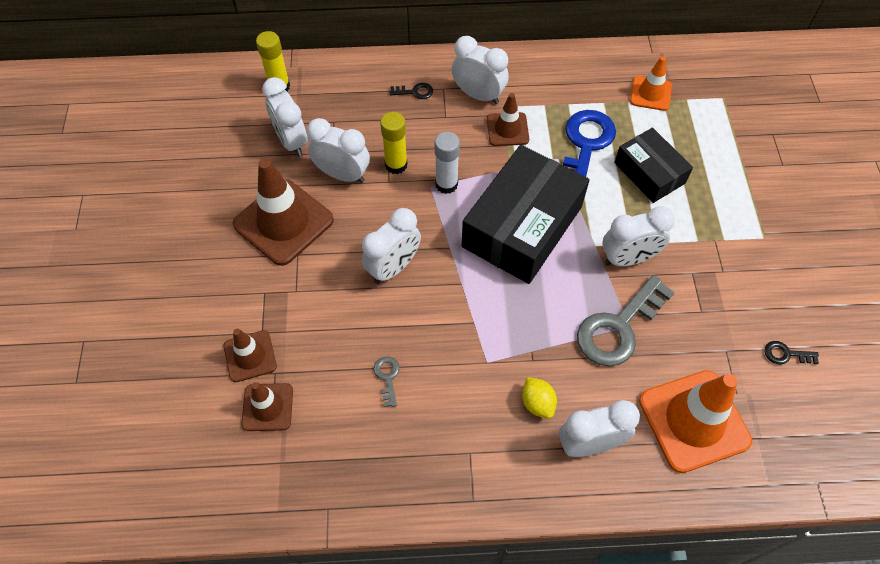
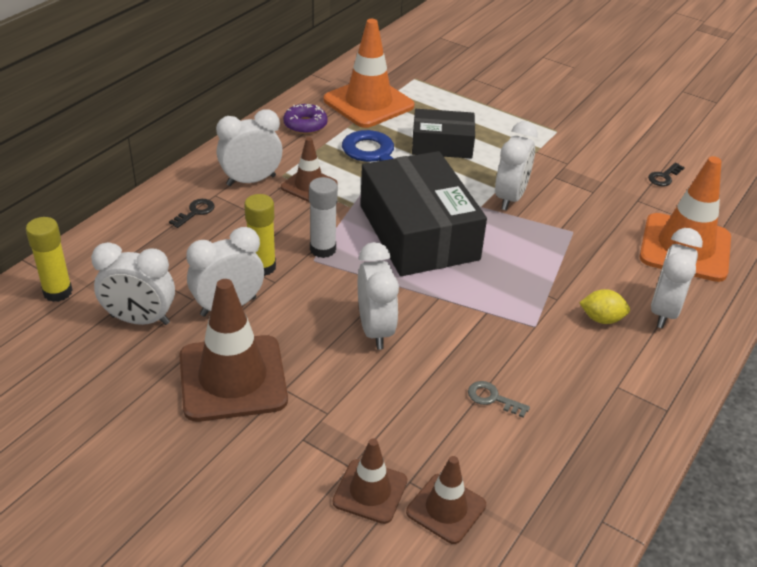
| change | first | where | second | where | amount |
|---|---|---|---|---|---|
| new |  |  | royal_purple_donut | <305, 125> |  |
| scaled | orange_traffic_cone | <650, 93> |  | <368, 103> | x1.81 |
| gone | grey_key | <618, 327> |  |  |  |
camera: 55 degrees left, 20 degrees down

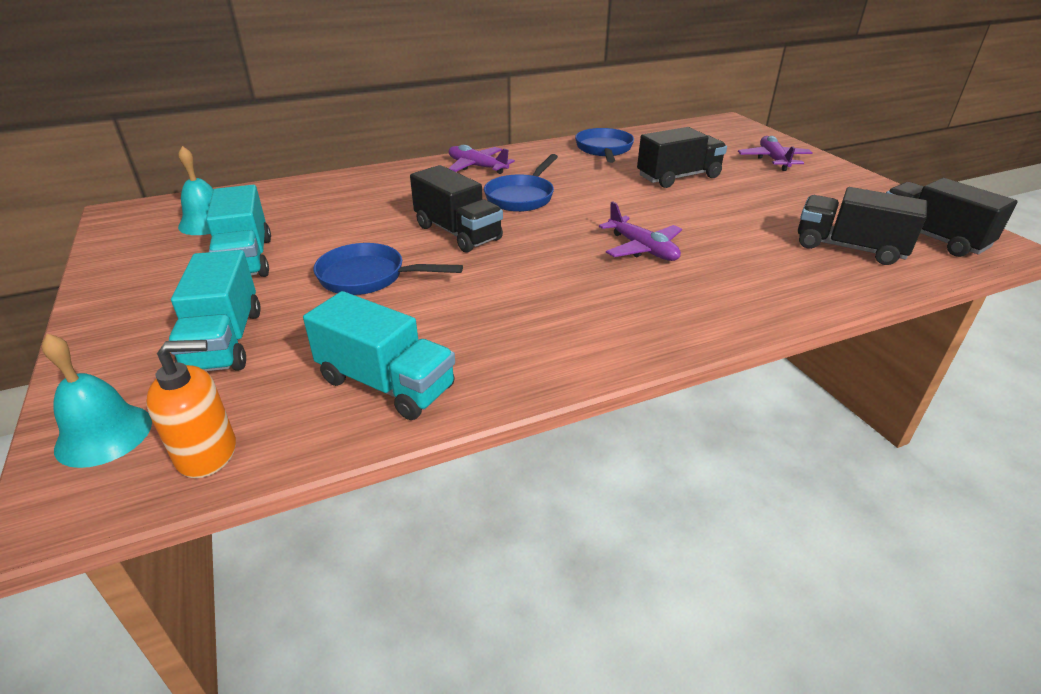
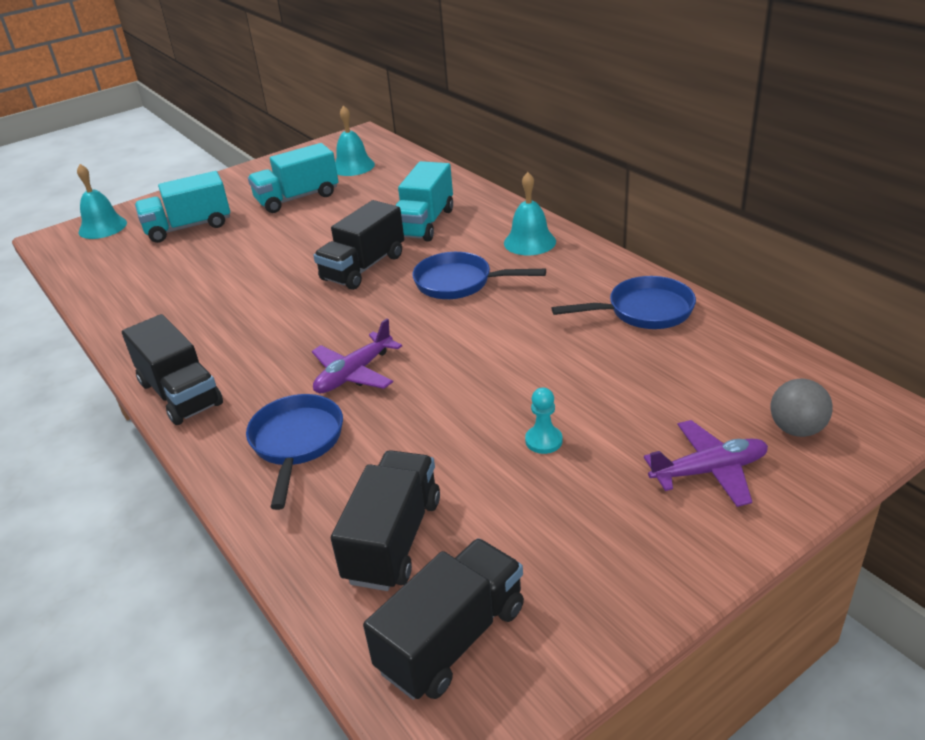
| change | first | where | second | where | amount |
|---|---|---|---|---|---|
| shifted | jet-black_truck | <678, 177> |  | <180, 394> |  |
| shifted | cobalt_pan | <368, 277> |  | <296, 443> |  |
| shifted | aqua_truck | <386, 384> |  | <424, 223> |  |
| swapped | royal_purple_toy_plane | <477, 167> | aqua_hand_bell | <529, 242> |  |
| new |  |  | aqua_game_pawn | <543, 441> |  |
| new |  |  | grey_ball | <796, 429> |  |
| gone | orange_soap_dispenser | <207, 453> |  |  |  |
camera: 80 degrees right, 0 degrees up

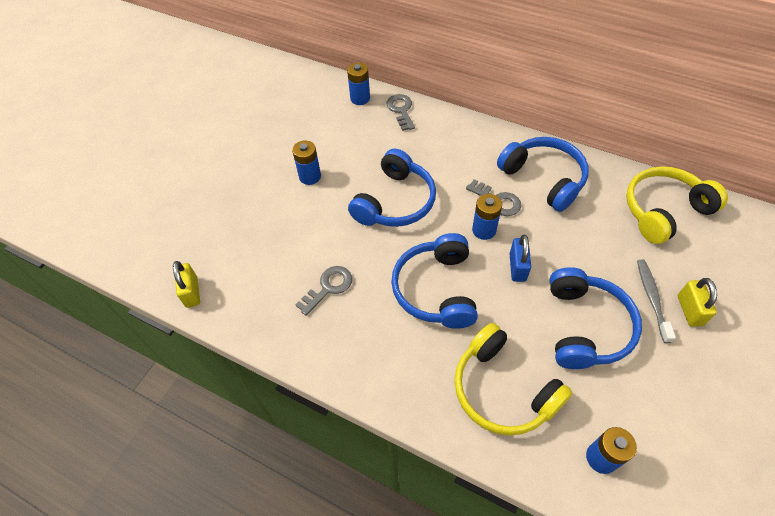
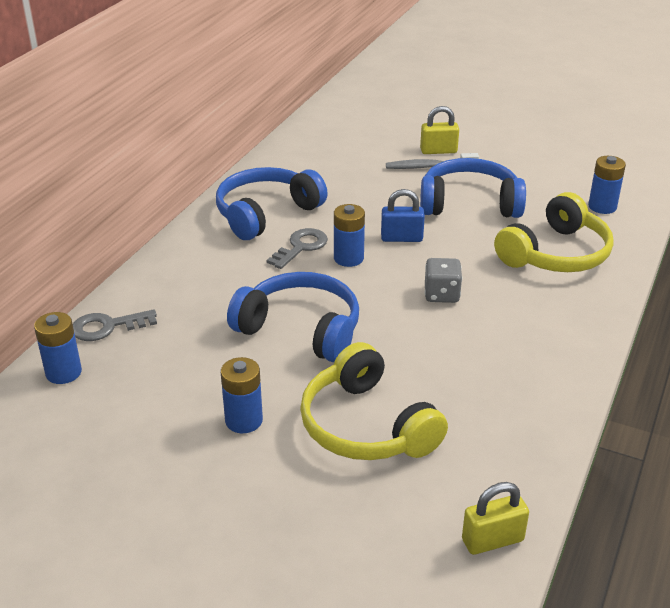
| change | first | where | second | where | amount |
|---|---|---|---|---|---|
| shifted | bright_yellow_over-ear_headphones | <664, 211> |  | <367, 426> |  |
| swapped | cobalt_over-ear_headphones | <436, 289> | grey_dice | <441, 294> |  |
| gone | grey_key | <328, 287> |  |  |  |
camera: 95 degrees left, 20 degrees down

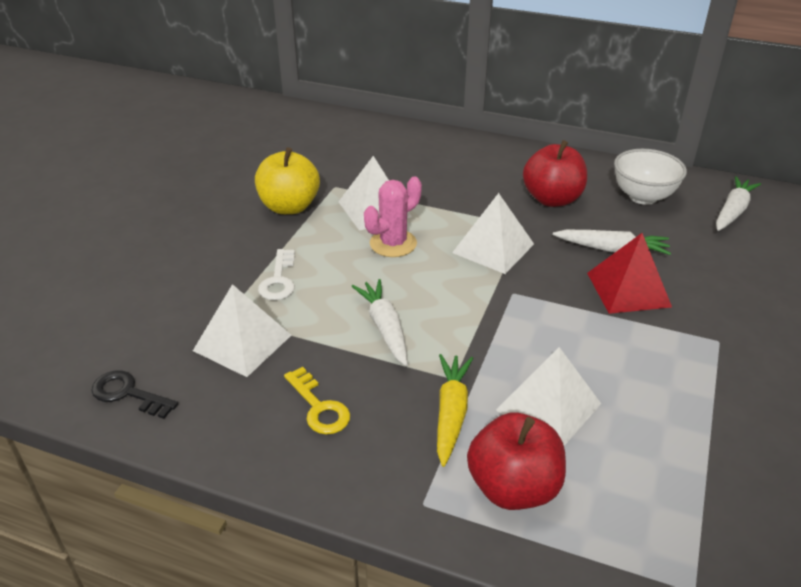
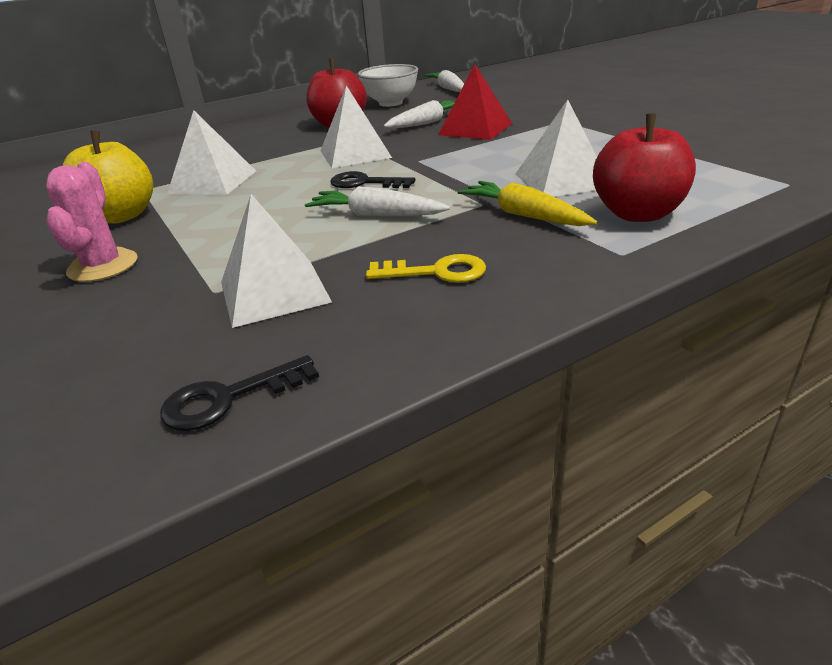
| change | first | where | second | where | amount |
|---|---|---|---|---|---|
| shifted | pink_prickly_plant | <393, 243> |  | <103, 266> |  |
| new |  |  | jet-black_key | <365, 183> |  |
| gone | snow-white_key | <278, 280> |  |  |  |
camera: 50 degrees left, 5 degrees down

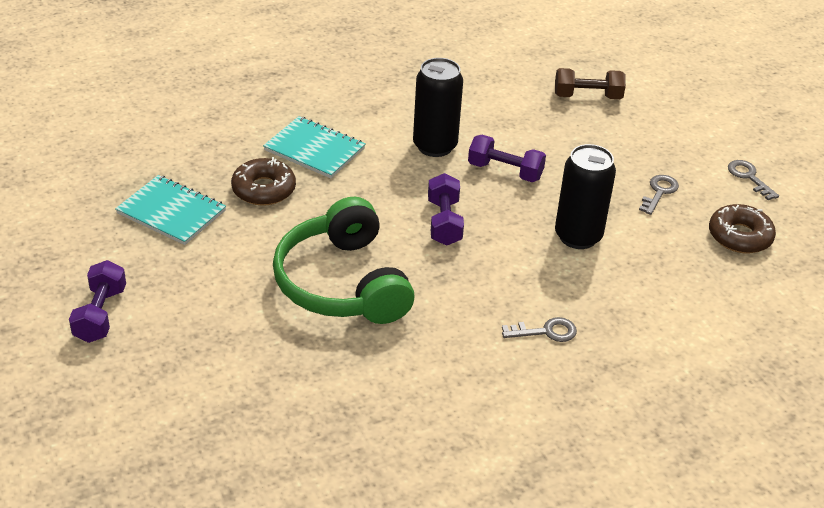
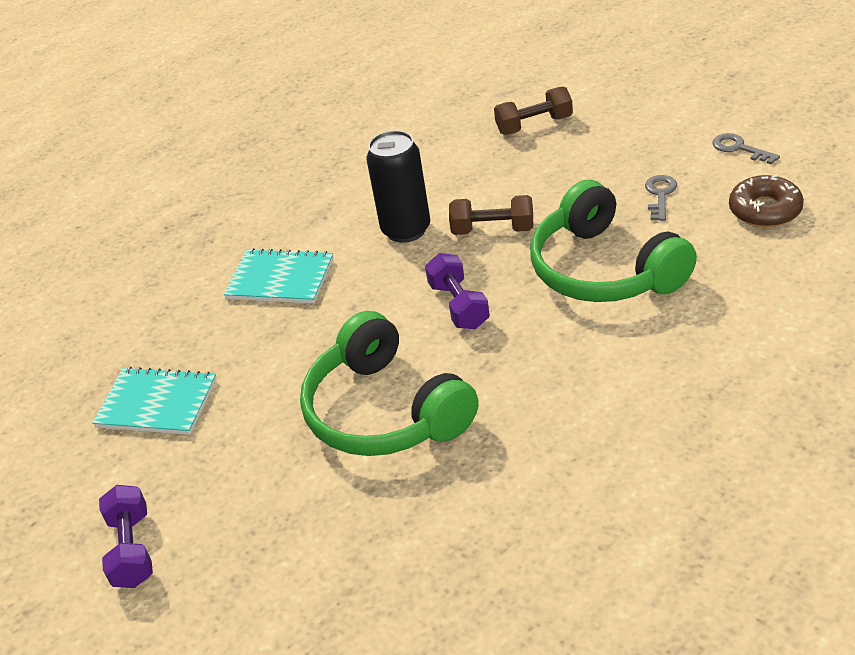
| change | first | where | second | where | amount |
|---|---|---|---|---|---|
| repainted | royal_purple_free_weight | <505, 171> | dark_brown_free_weight | <493, 230> |  |
| swapped | jet-black_tin | <578, 236> | emerald_over-ear_headphones | <604, 269> |  |
| gone | dark_brown_donut | <264, 189> |  |  |  |
| gone | grey_key | <546, 331> |  |  |  |
camera: 10 degrees left, 0 degrees up

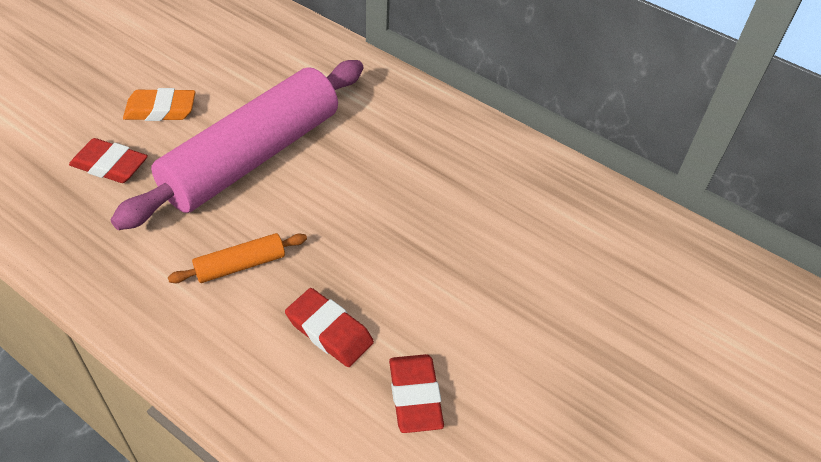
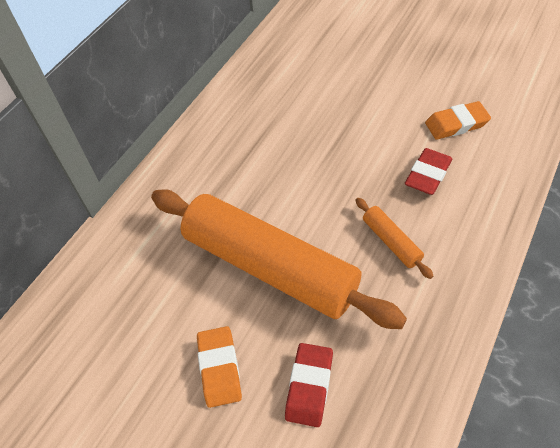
| change | first | where | second | where | amount |
|---|---|---|---|---|---|
| repainted | pink_dough_roller | <253, 157> | orange_dough_roller | <270, 266> |  |
| repainted | crimson_gum_eraser | <415, 396> | orange_gum_eraser | <456, 124> |  |
camera: 90 degrees left, 5 degrees up

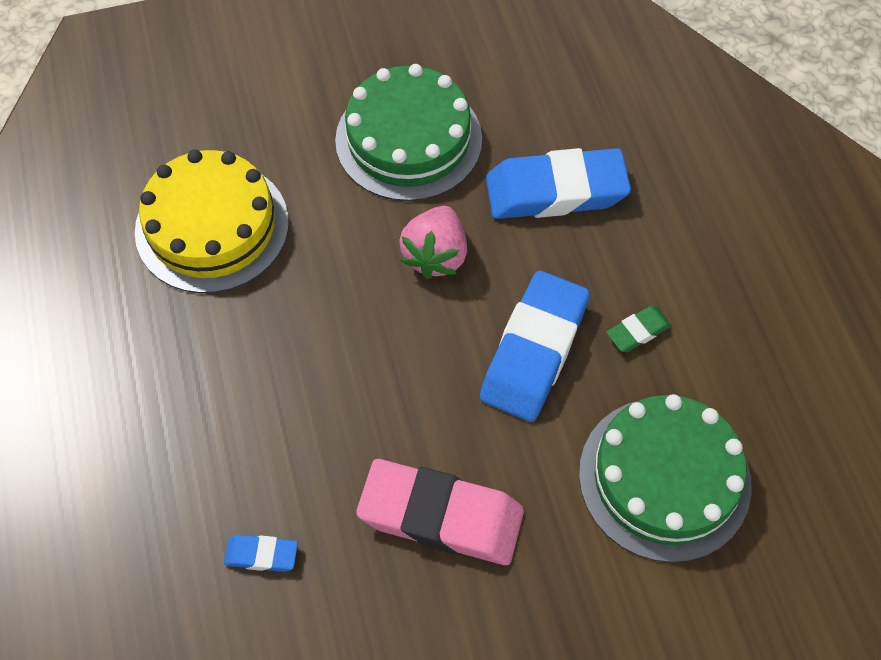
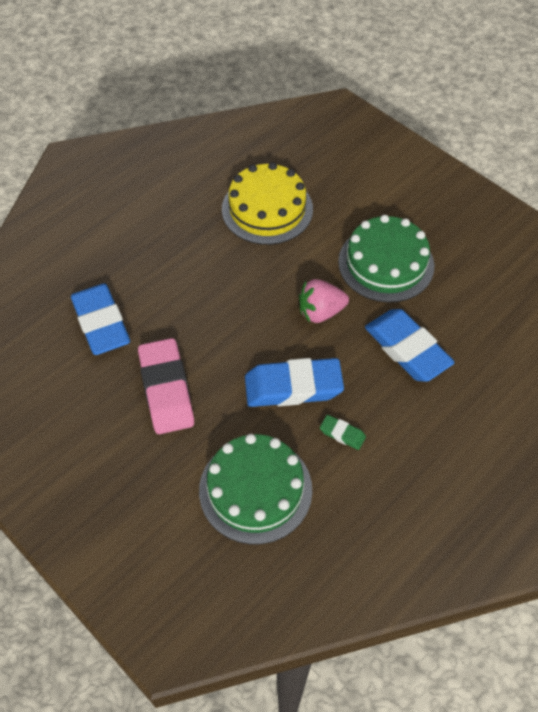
| change | first | where | second | where | amount |
|---|---|---|---|---|---|
| scaled | cobalt_gum_eraser | <261, 555> |  | <101, 323> | x2.22 |
camera: 60 degrees right, 5 degrees down

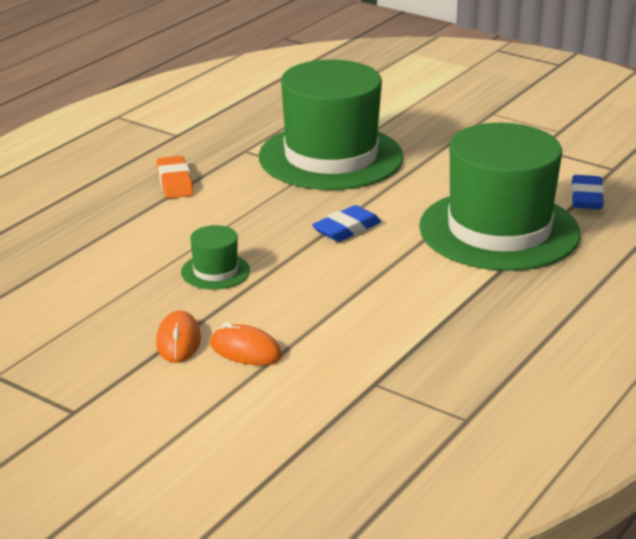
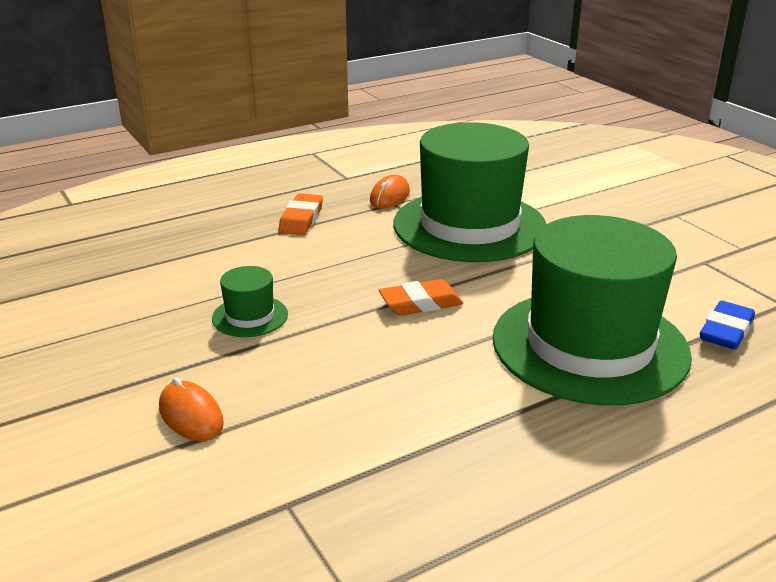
| change | first | where | second | where | amount |
|---|---|---|---|---|---|
| shifted | orange_PC_mouse | <178, 341> |  | <390, 196> |  |
| repainted | cobalt_gum_eraser | <346, 229> | orange_gum_eraser | <420, 303> |  |
camera: 25 degrees right, 0 degrees up

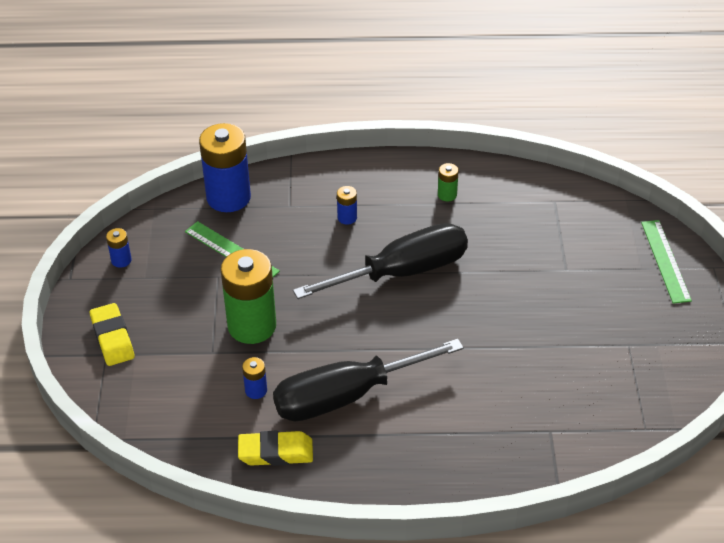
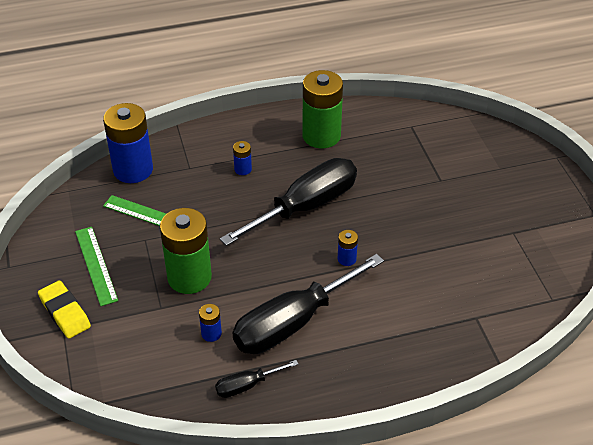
| change | first | where | second | where | amount |
|---|---|---|---|---|---|
| shifted | emerald_straightedge | <665, 261> |  | <96, 265> |  |
| swapped | bright_yellow_gum_eraser | <275, 452> | jet-black_screwdriver | <247, 385> |  |
| scaled | emerald_AA_battery | <447, 195> |  | <321, 136> | x2.29 |
| shifted | cobalt_AA_battery | <121, 260> |  | <346, 259> |  |
camera: 15 degrees left, 0 degrees up

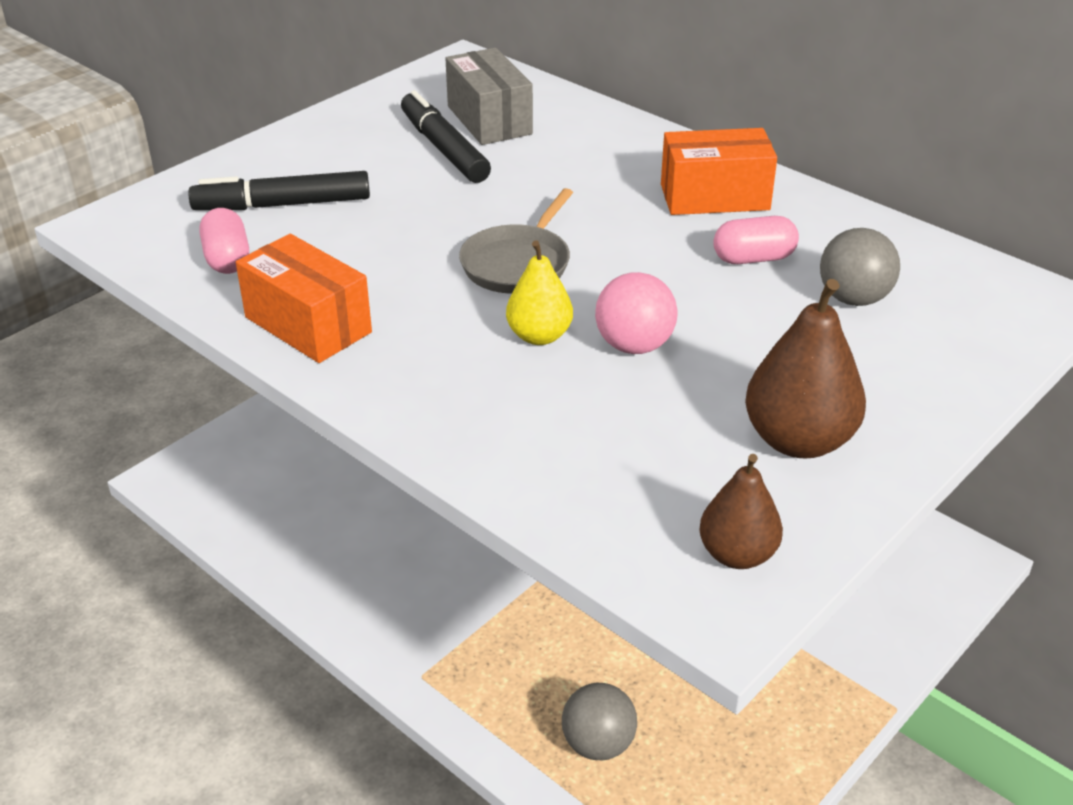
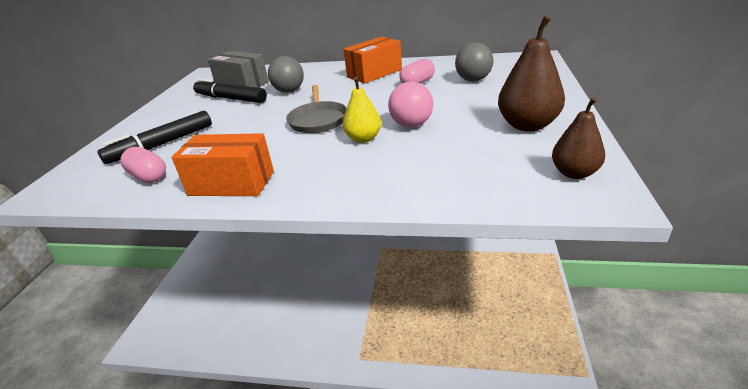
| change | first | where | second | where | amount |
|---|---|---|---|---|---|
| shifted | grey_ball | <598, 744> |  | <289, 91> |  |
camera: 30 degrees left, 5 degrees down

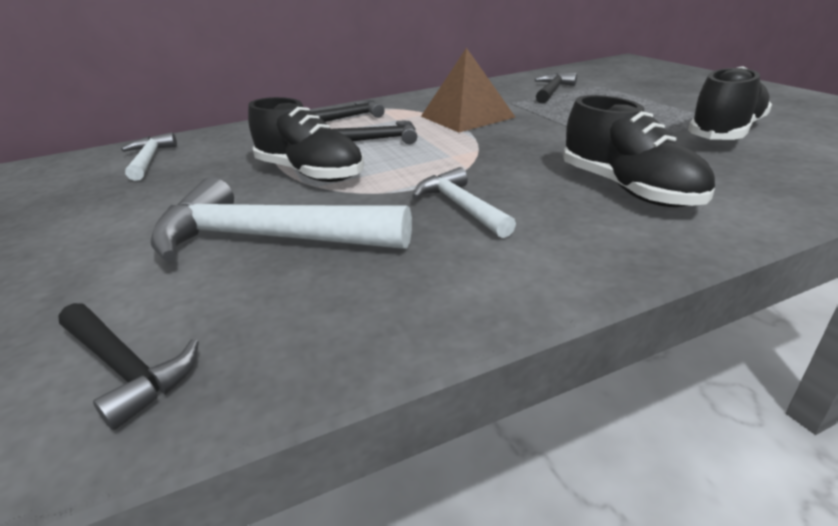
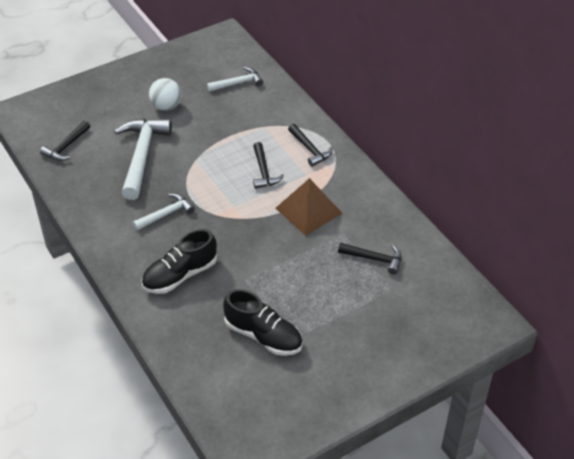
| change | first | where | second | where | amount |
|---|---|---|---|---|---|
| new |  |  | snow-white_ball | <166, 106> |  |
| gone | jet-black_shoe | <310, 173> |  |  |  |
camera: 80 degrees right, 15 degrees up

